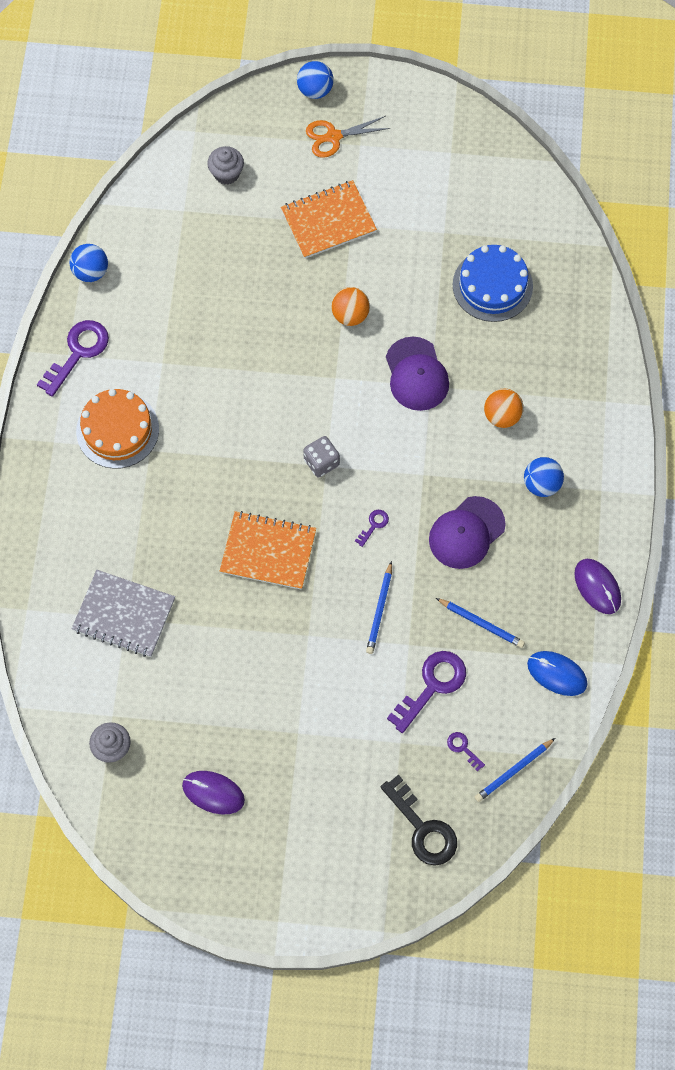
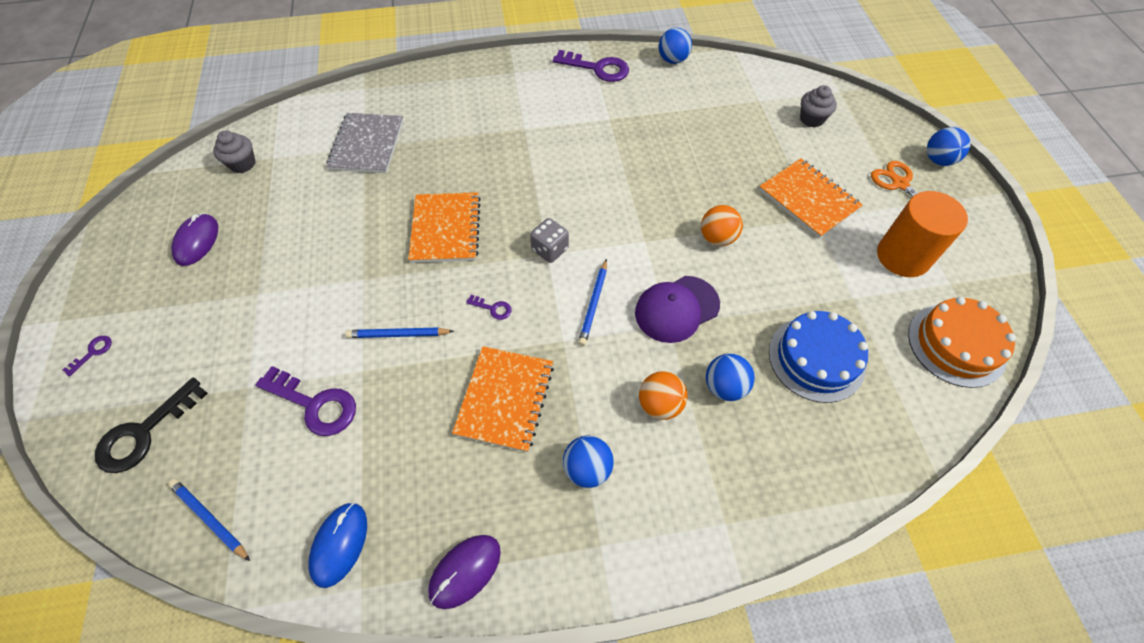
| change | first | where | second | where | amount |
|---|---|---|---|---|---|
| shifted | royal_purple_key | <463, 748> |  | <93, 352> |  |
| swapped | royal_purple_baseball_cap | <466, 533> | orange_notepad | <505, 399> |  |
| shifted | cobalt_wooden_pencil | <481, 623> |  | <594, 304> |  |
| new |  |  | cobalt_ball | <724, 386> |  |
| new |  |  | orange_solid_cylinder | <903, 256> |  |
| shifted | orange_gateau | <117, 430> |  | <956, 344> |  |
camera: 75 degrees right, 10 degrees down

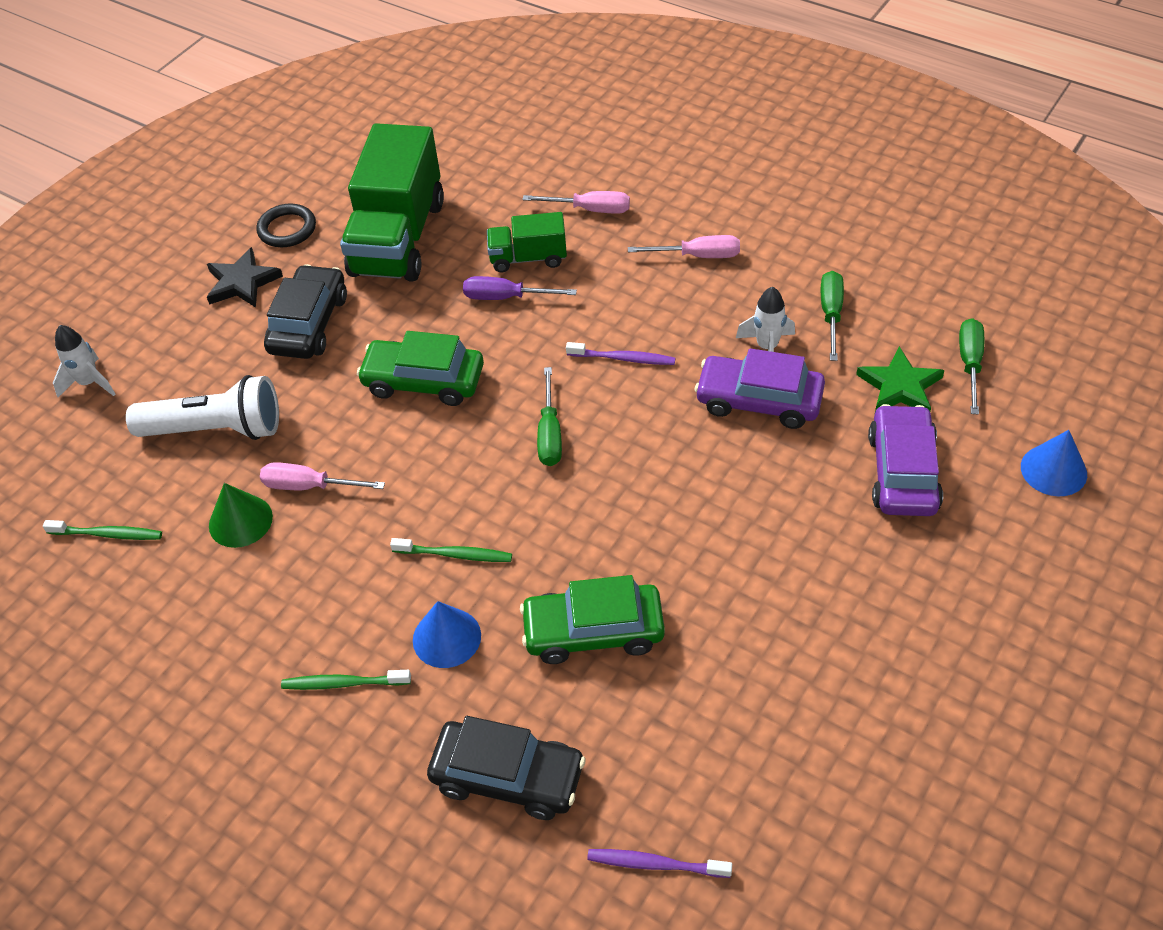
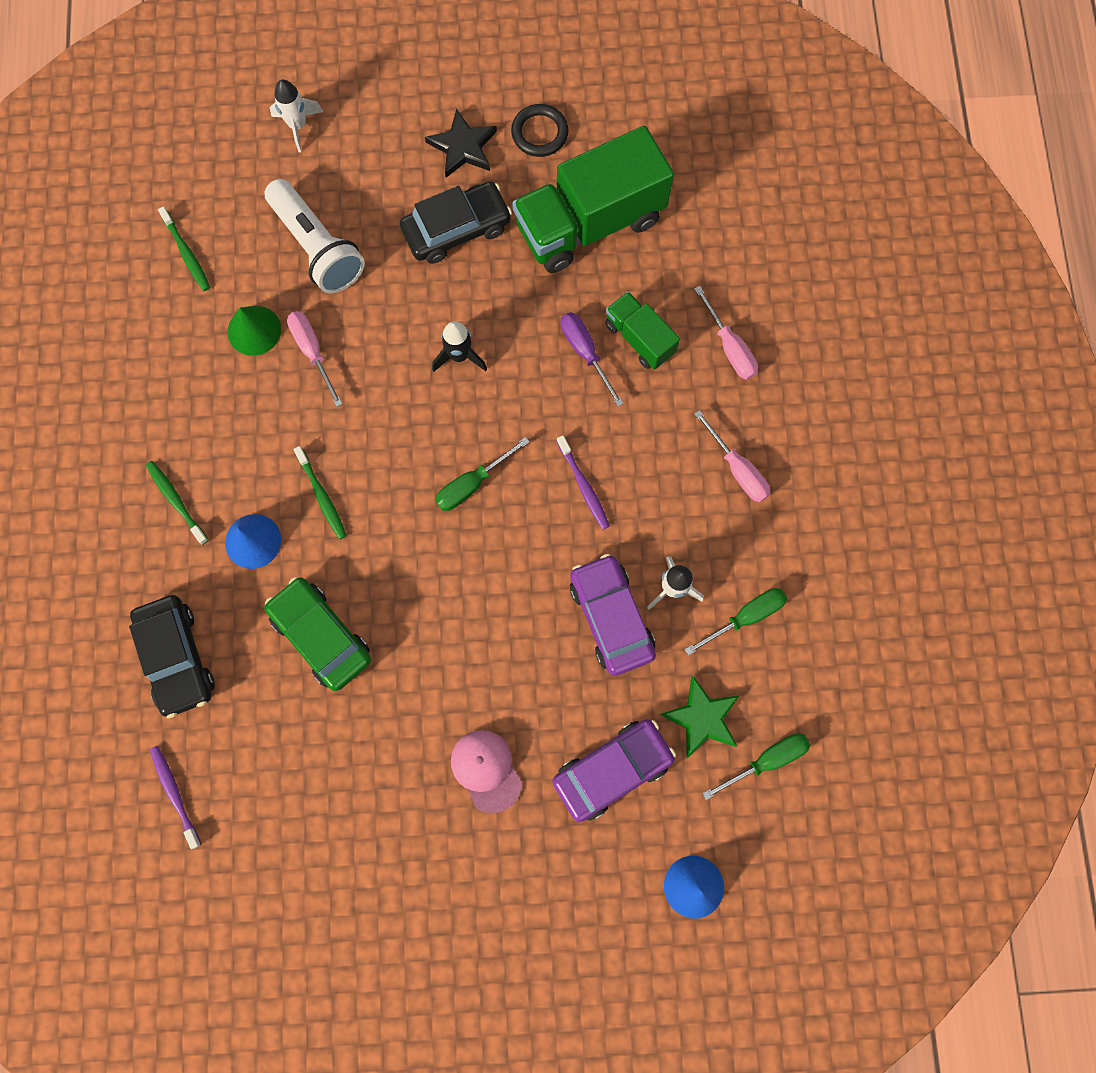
| change | first | where | second | where | amount |
|---|---|---|---|---|---|
| swapped | emerald_car | <423, 381> | jet-black_toy_rocket | <459, 356> |  |
| new |  |  | pink_baseball_cap | <486, 770> |  |
camera: 50 degrees right, 25 degrees up

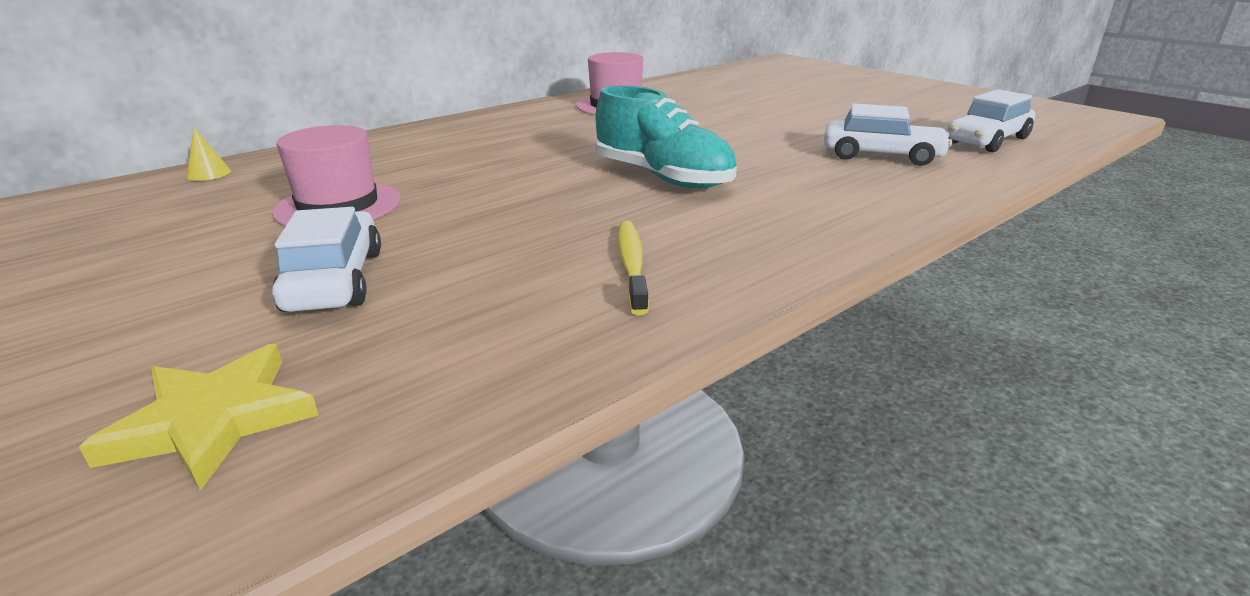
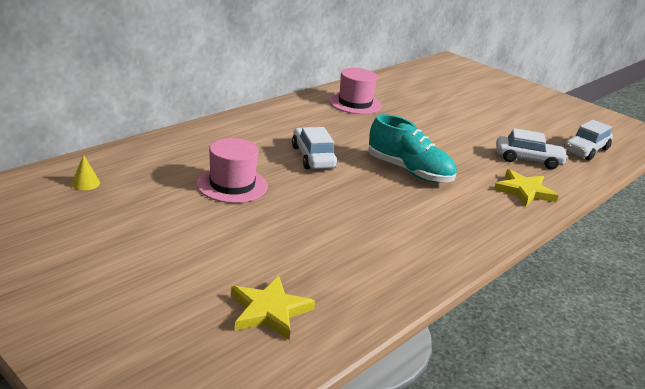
| change | first | where | second | where | amount |
|---|---|---|---|---|---|
| shifted | bright_yellow_cone | <209, 173> |  | <85, 183> |  |
| shifted | snow-white_car | <335, 280> |  | <313, 157> |  |
| new |  |  | bright_yellow_star_shape | <524, 191> |  |
| gone | bright_yellow_tooth_brush | <631, 265> |  |  |  |
camera: 10 degrees left, 0 degrees up

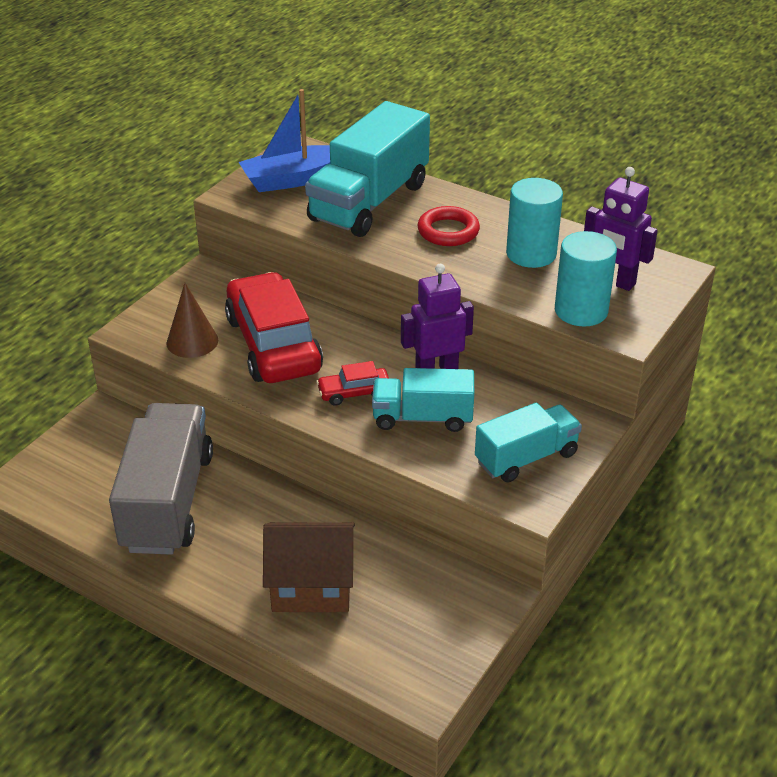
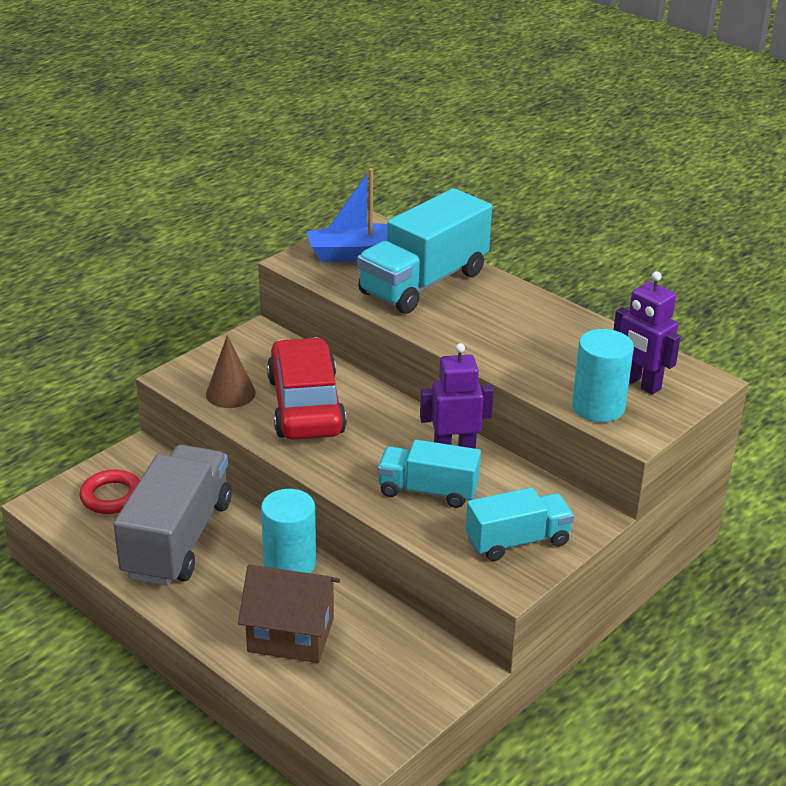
| change | first | where | second | where | amount |
|---|---|---|---|---|---|
| shifted | crimson_ring | <448, 231> |  | <112, 496> |  |
| shifted | aqua_solid_cylinder | <531, 254> |  | <289, 564> |  |
| gone | crimson_car | <354, 392> |  |  |  |
camera: 10 degrees right, 5 degrees down

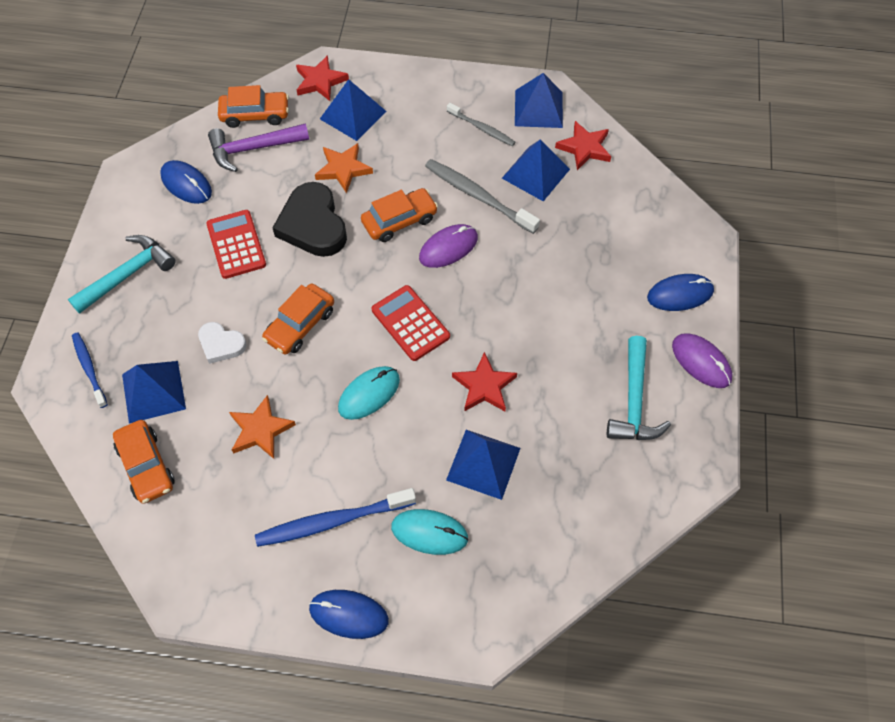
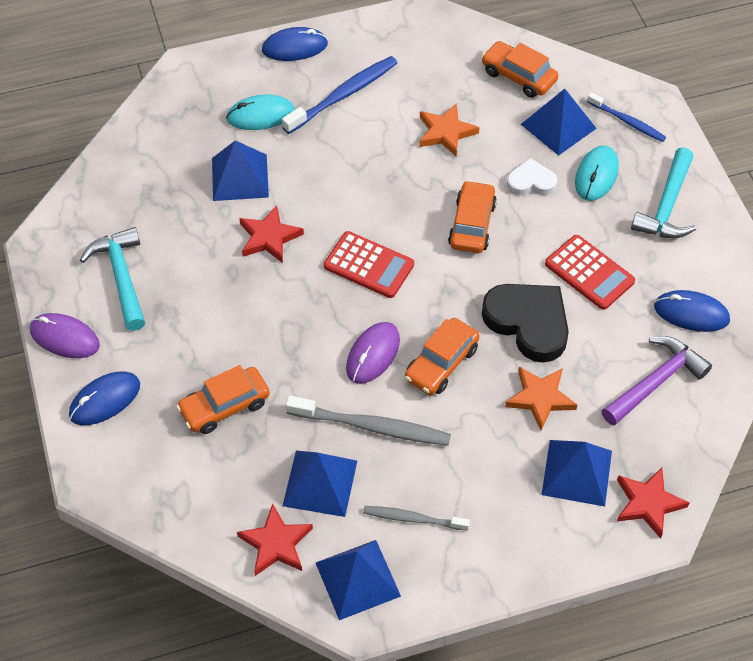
| change | first | where | second | where | amount |
|---|---|---|---|---|---|
| shifted | orange_car | <255, 115> |  | <224, 406> |  |
| shifted | aqua_PC_mouse | <369, 394> |  | <596, 175> |  |
camera: 155 degrees right, 5 degrees down

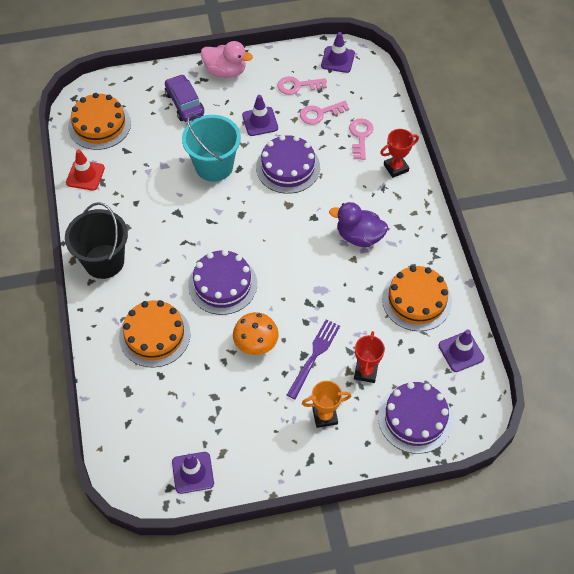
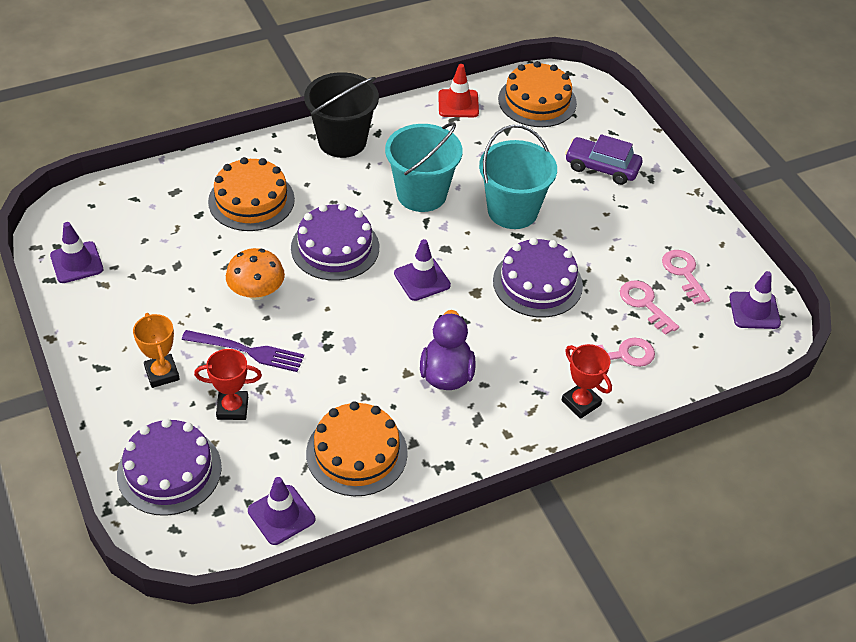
| change | first | where | second | where | amount |
|---|---|---|---|---|---|
| new |  |  | aqua_sand_bucket | <421, 194> |  |
| shifted | royal_purple_traffic_cone | <260, 121> |  | <422, 279> |  |
| rotated | royal_purple_car | <184, 104> |  | <602, 167> | 120 degrees counterclockwise |
| gone | pink_toy_duck | <225, 71> |  |  |  |
camera: 75 degrees right, 10 degrees down

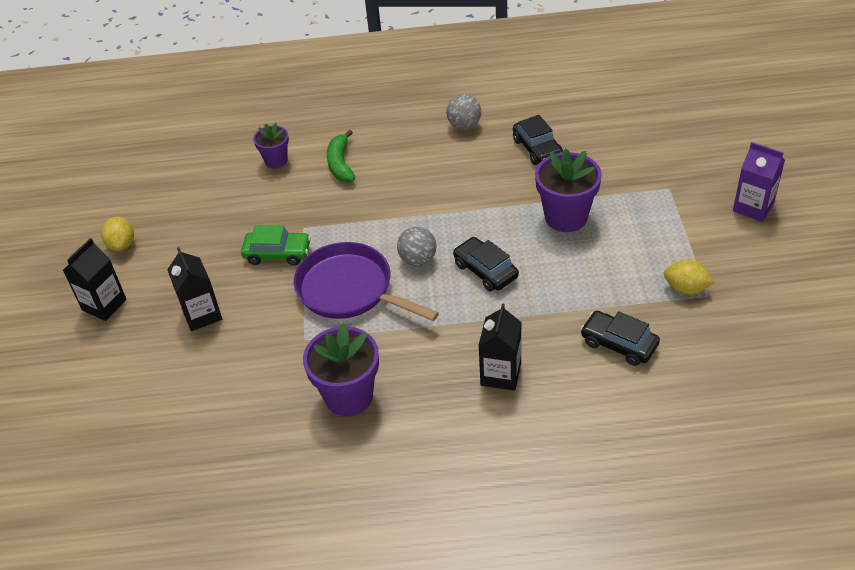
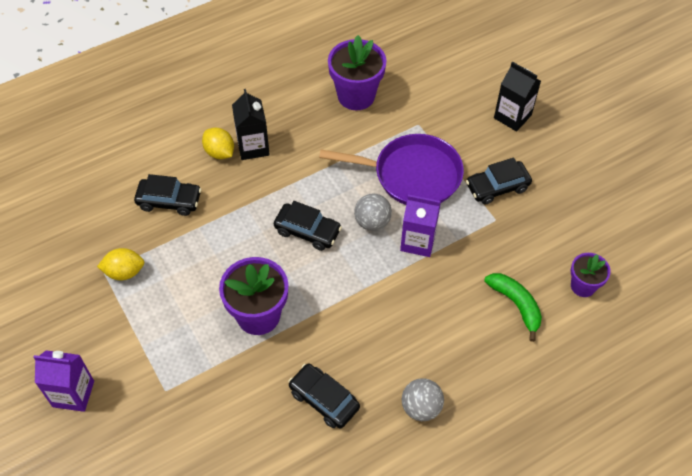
| change | first | where | second | where | amount |
|---|---|---|---|---|---|
| shifted | bright_yellow_lemon | <122, 245> |  | <219, 152> |  |
| new |  |  | royal_purple_juice_carton | <418, 241> |  |
| repainted | emerald_car | <277, 253> | jet-black_car | <497, 187> |  |
| gone | jet-black_juice_carton | <104, 305> |  |  |  |
camera: 150 degrees right, 10 degrees up

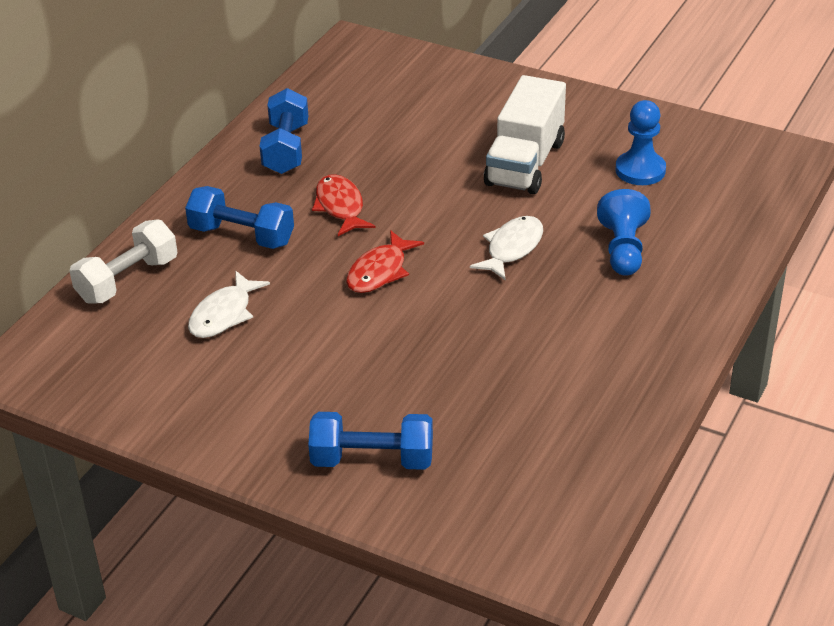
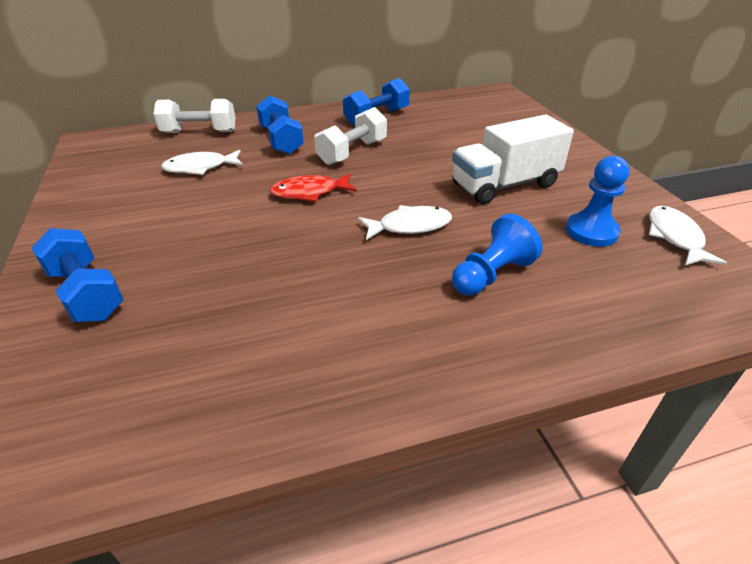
| change | first | where | second | where | amount |
|---|---|---|---|---|---|
| swapped | crimson_fish_figure | <340, 207> | snow-white_free_weight | <352, 152> |  |
| new |  |  | snow-white_fish_figure | <675, 237> |  |
camera: 45 degrees right, 0 degrees up

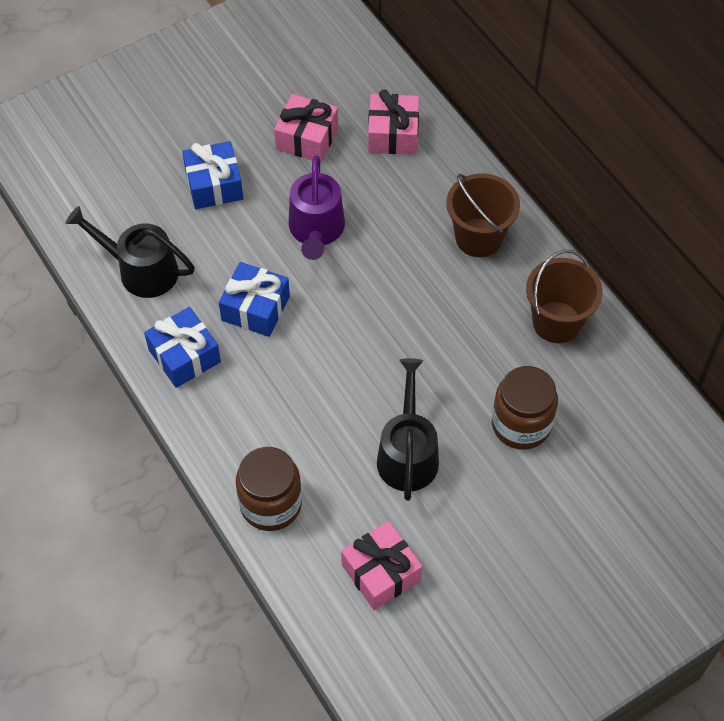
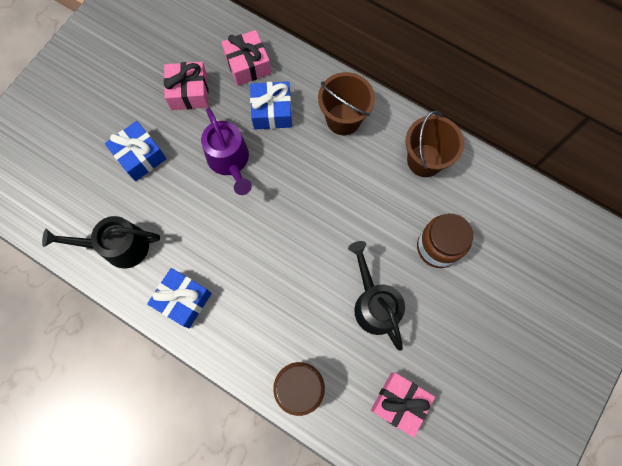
| change | first | where | second | where | amount |
|---|---|---|---|---|---|
| shifted | cobalt_gift | <255, 308> |  | <272, 111> |  |
camera: 25 degrees left, 15 degrees up

